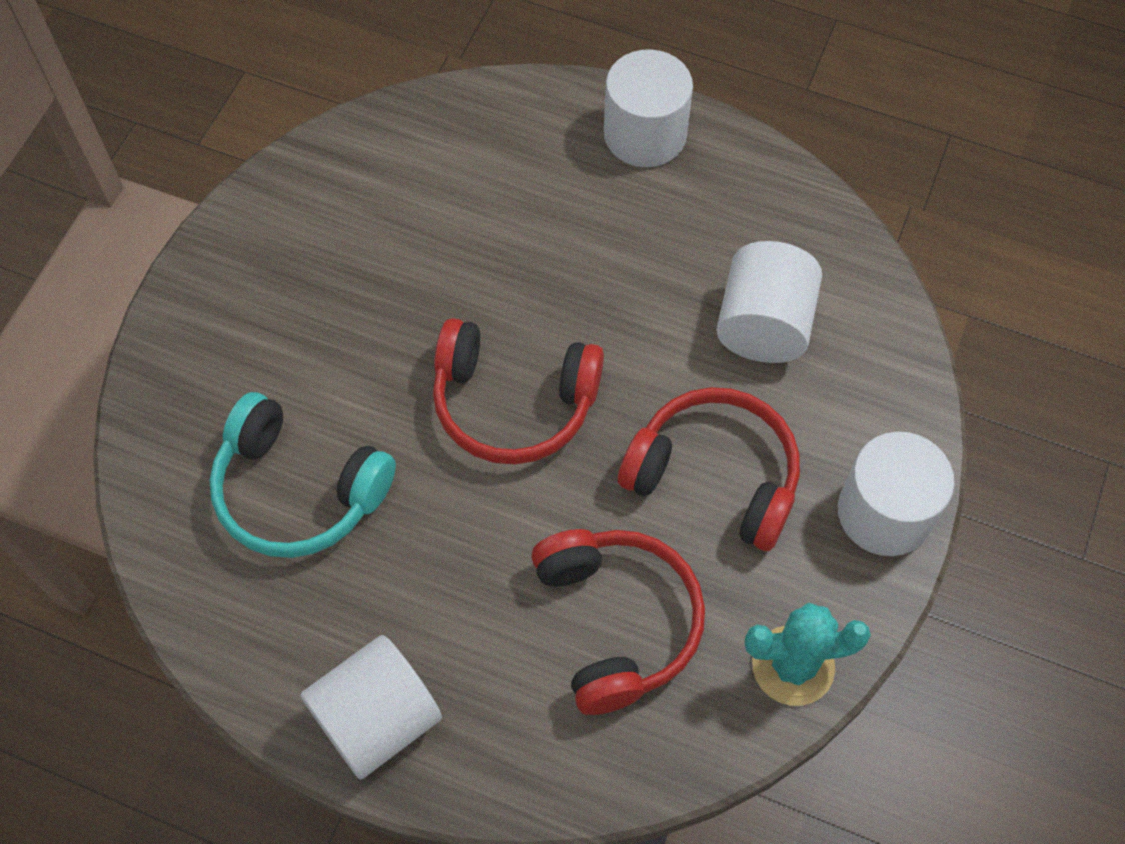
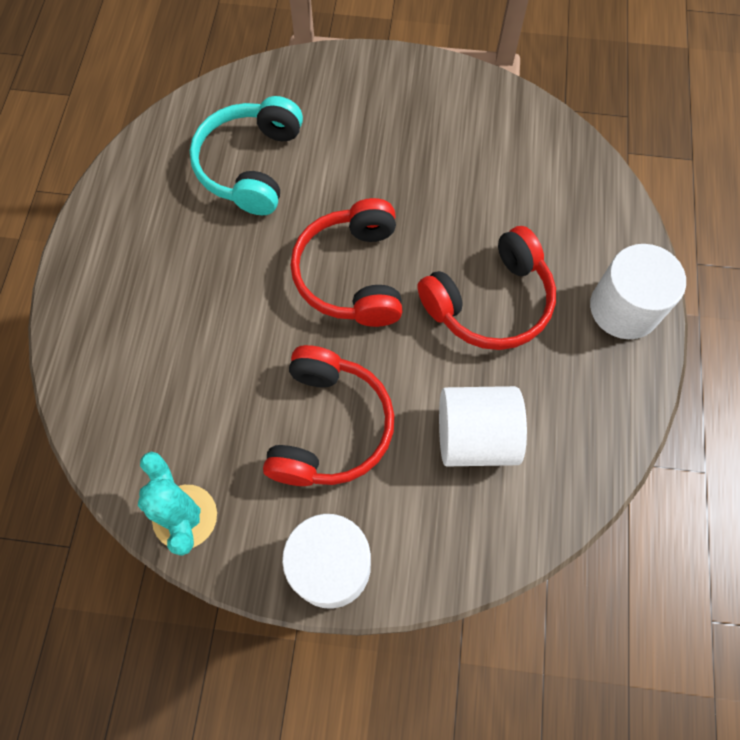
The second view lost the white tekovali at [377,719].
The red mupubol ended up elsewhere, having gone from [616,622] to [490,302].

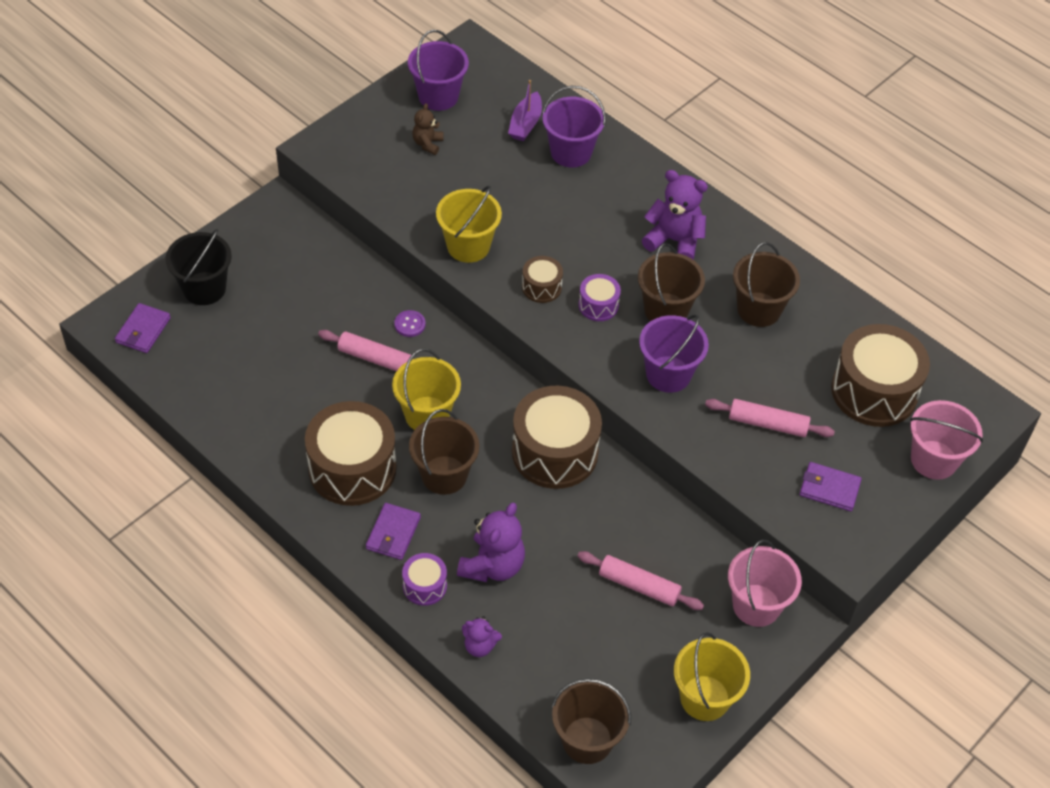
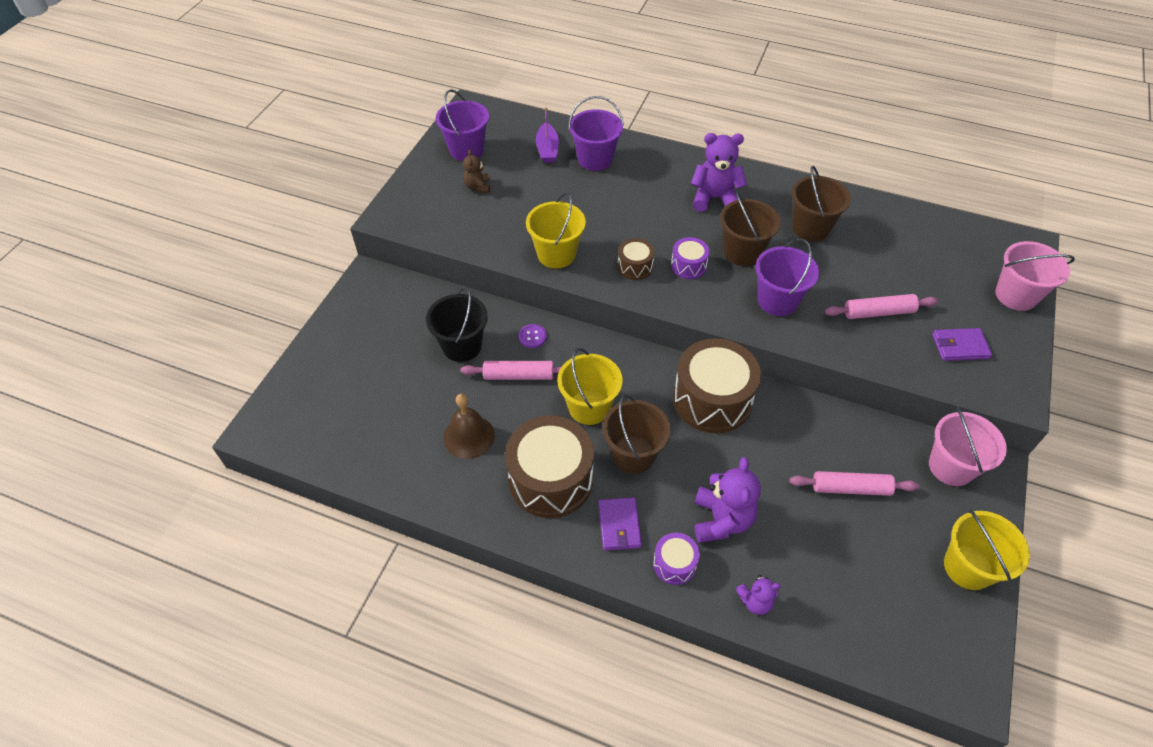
The second view lost the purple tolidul at [143,330].
The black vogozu ended up elsewhere, having gone from [204,288] to [462,346].
The second view lost the brown vogozu at [587,740].
The second view lost the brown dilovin at [874,391].
The second view gained the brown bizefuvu at [469,436].

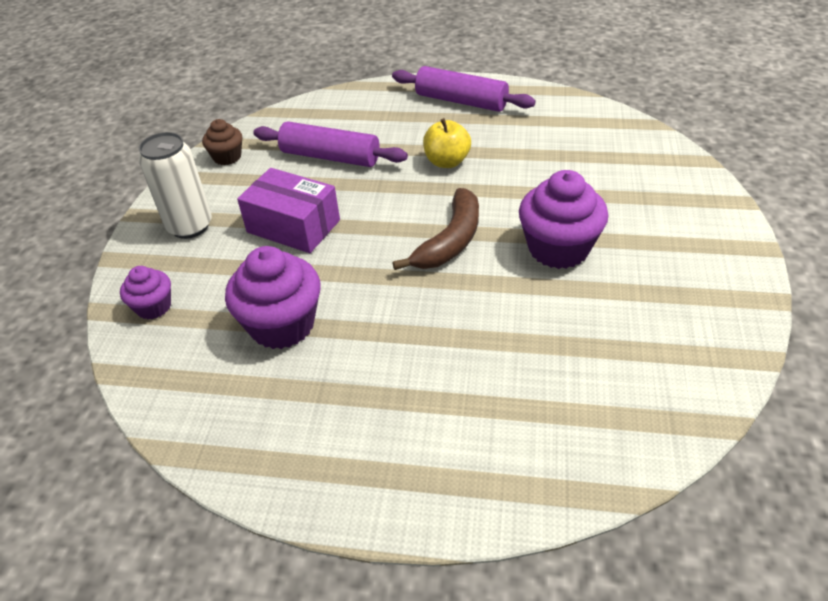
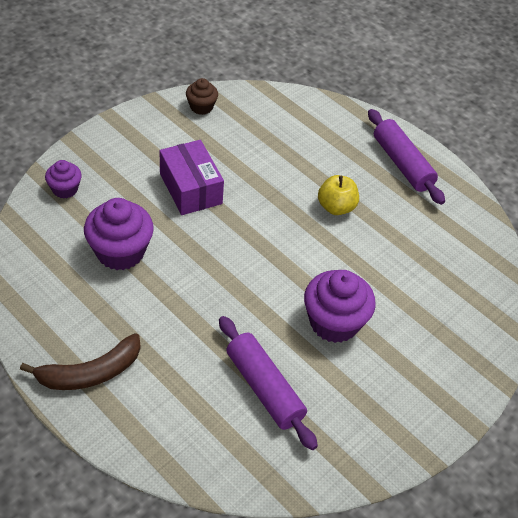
The second view lost the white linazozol at [190,226].
The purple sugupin ended up elsewhere, having gone from [330,157] to [264,388].
The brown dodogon ended up elsewhere, having gone from [450,241] to [90,373].

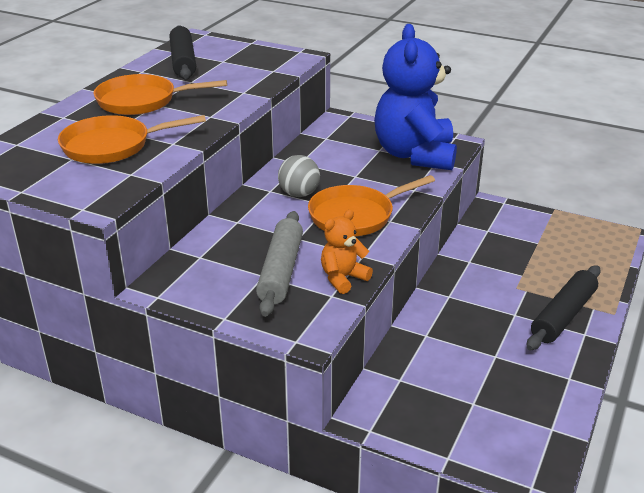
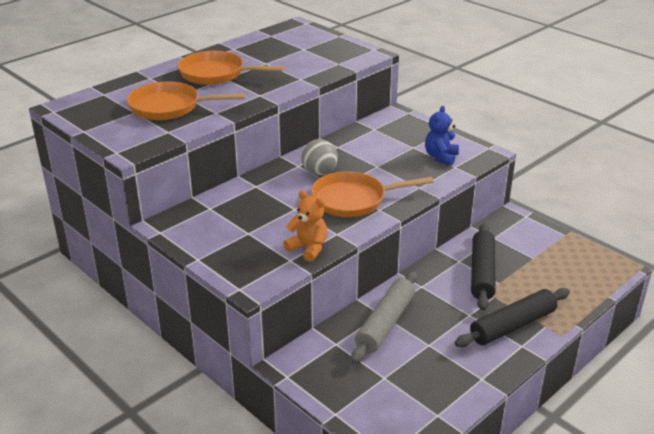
The black sugupin ended up elsewhere, having gone from [183,61] to [482,273].
The grey sugupin ended up elsewhere, having gone from [281,271] to [385,323].
The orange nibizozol at [343,278] ended up facing another way, 60 degrees clockwise from before.
The size of the blue nibizozol at [415,155] changed by a factor of 0.45.

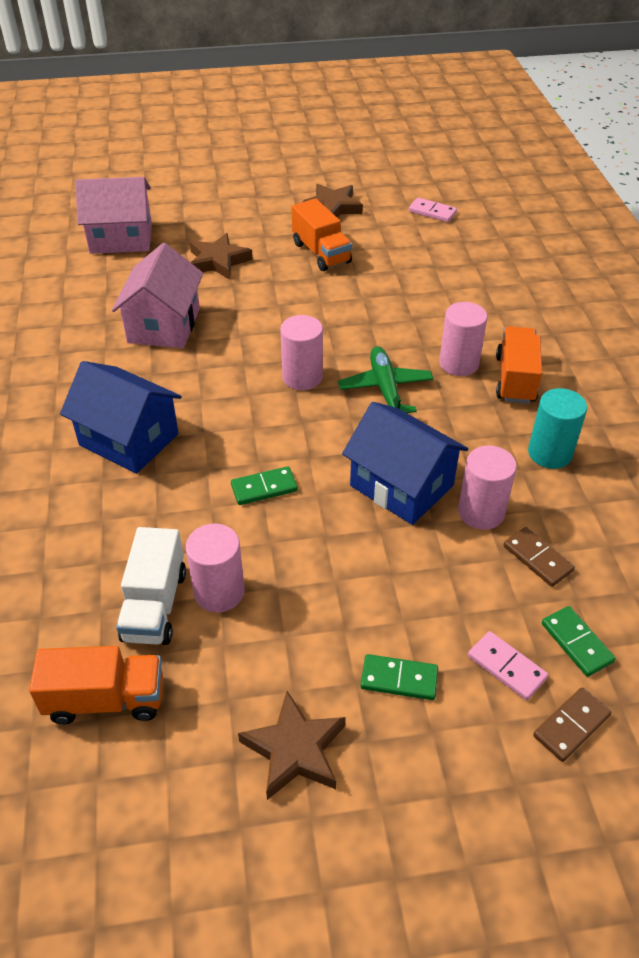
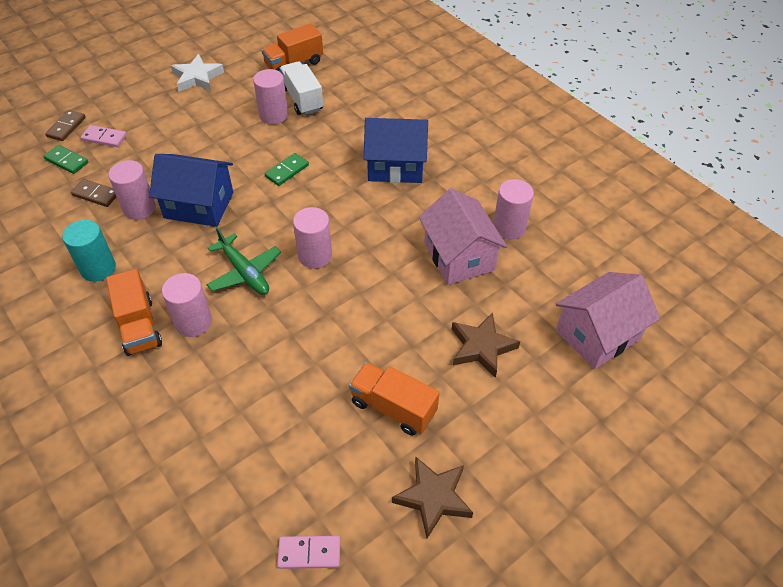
What was the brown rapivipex at [294,750] turned into the white rapivipex at [197,77].
The second view lost the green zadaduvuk at [399,679].
The second view gained the pink tekovali at [509,227].

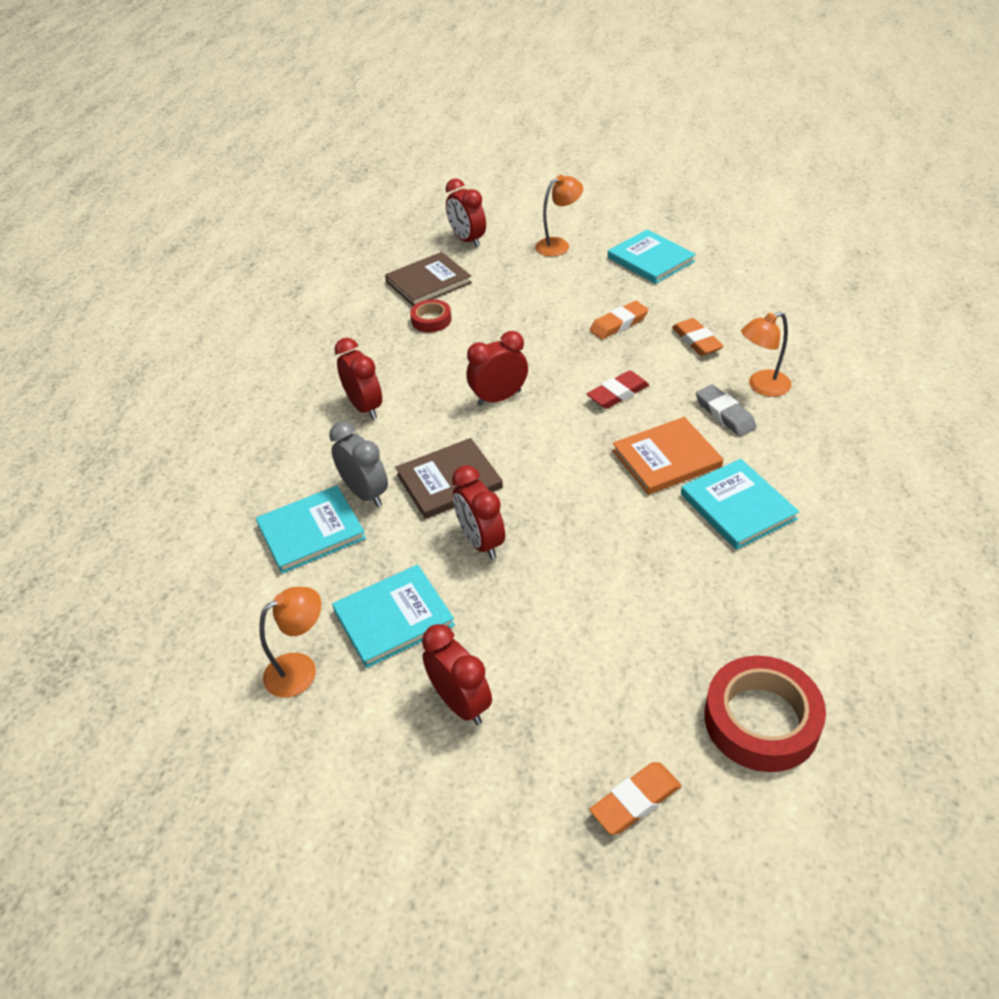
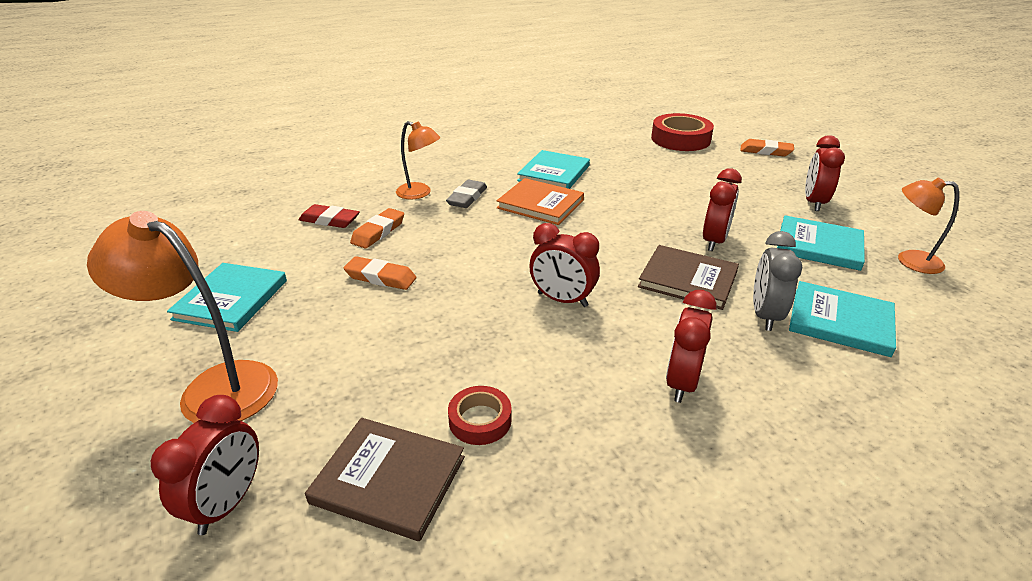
The size of the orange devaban at [558,245] changed by a factor of 1.67.
The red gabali ended up elsewhere, having gone from [618,393] to [329,220].

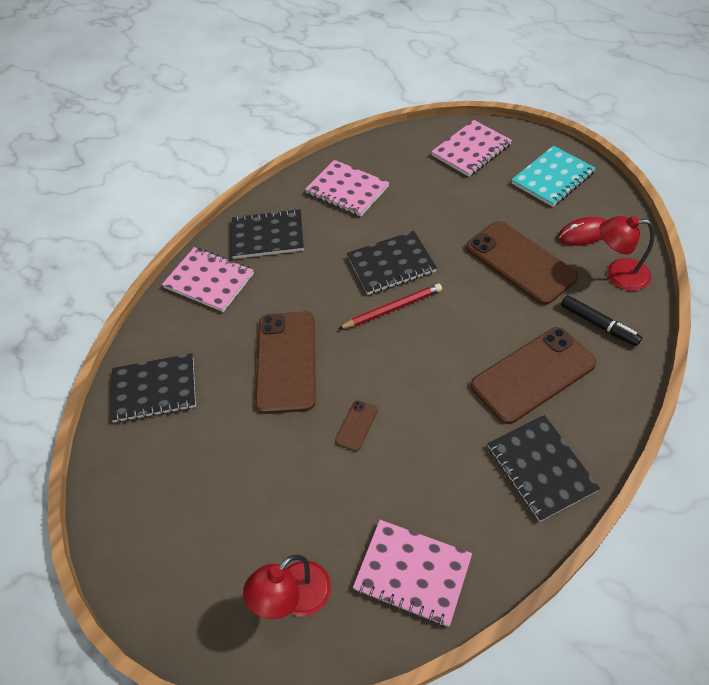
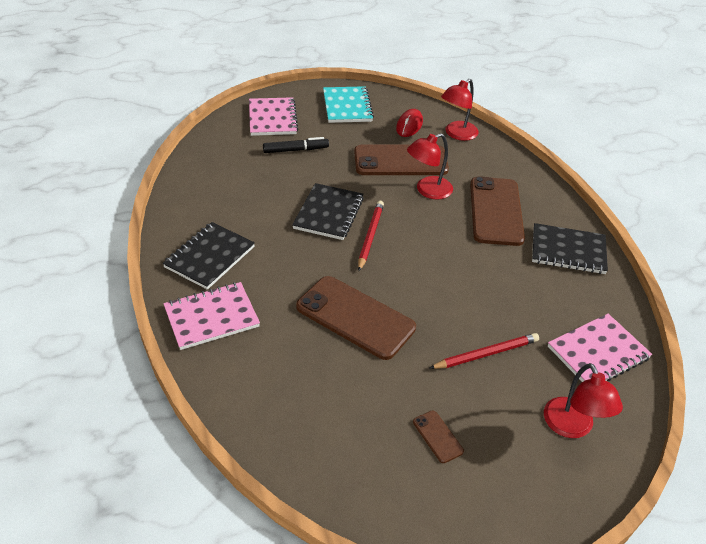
The second view lost the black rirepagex at [154,389].
The second view lost the pink rirepagex at [347,190].
The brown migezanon ended up elsewhere, having gone from [356,425] to [437,436].
The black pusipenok ended up elsewhere, having gone from [598,324] to [295,150].
The second view gained the red devaban at [427,190].
The second view gained the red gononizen at [486,354].

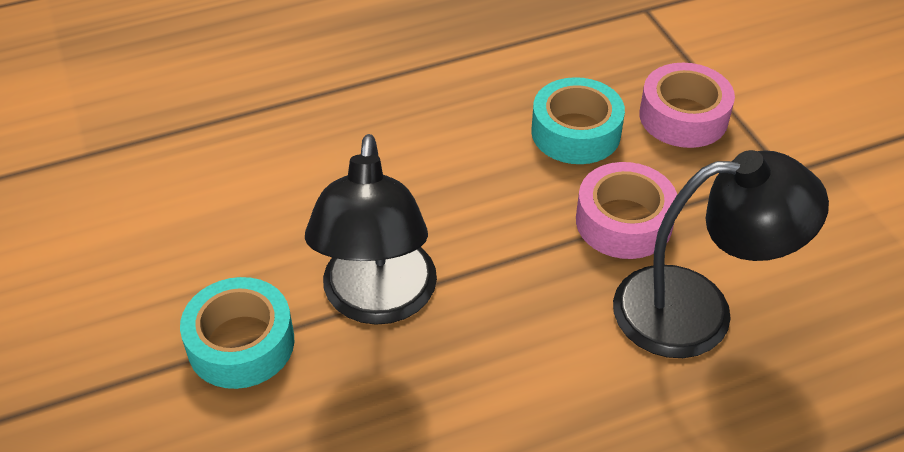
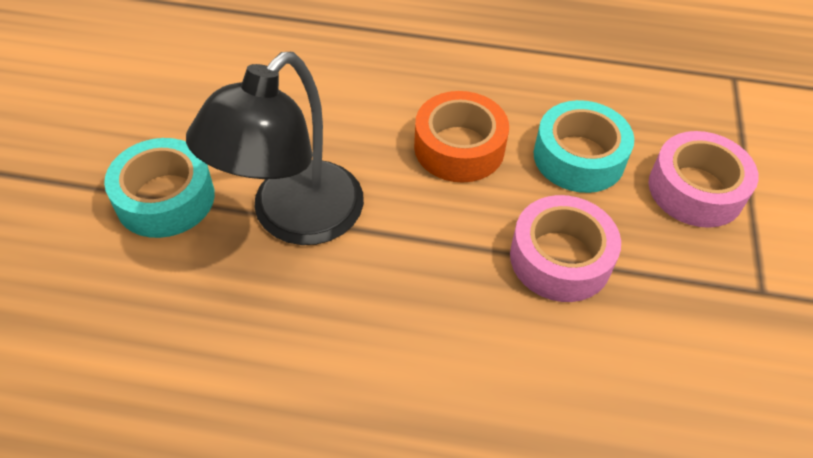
The second view lost the black devaban at [697,310].
The second view gained the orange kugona at [459,147].

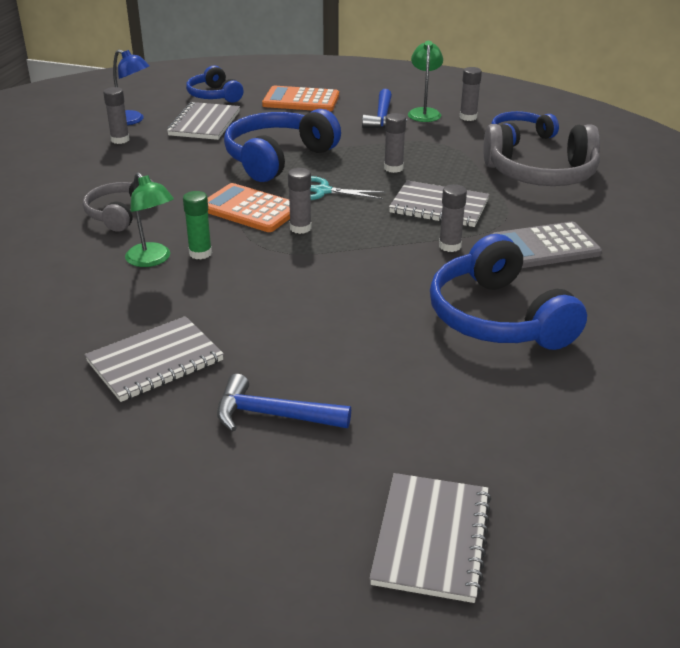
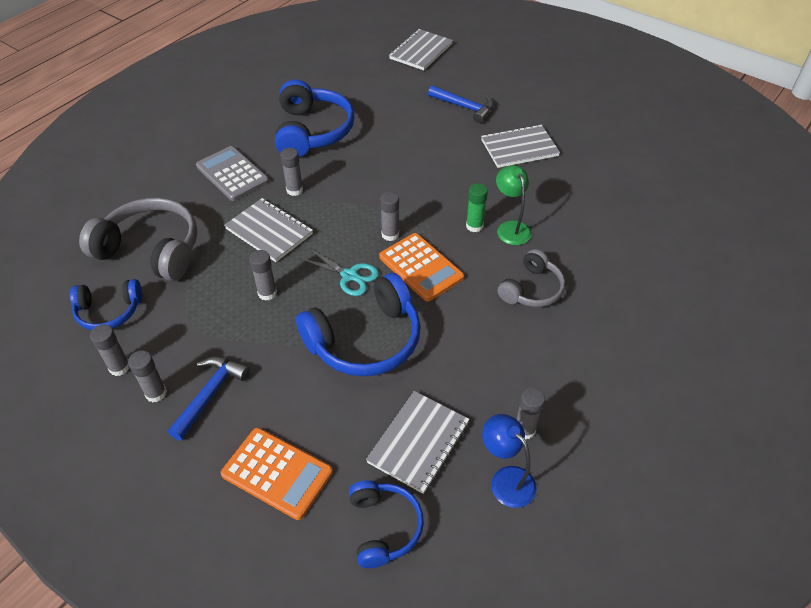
Where the green devaban stood at [424,112], the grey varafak came to stand at [156,393].
The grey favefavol at [544,247] ended up facing another way, 135 degrees counterclockwise from before.

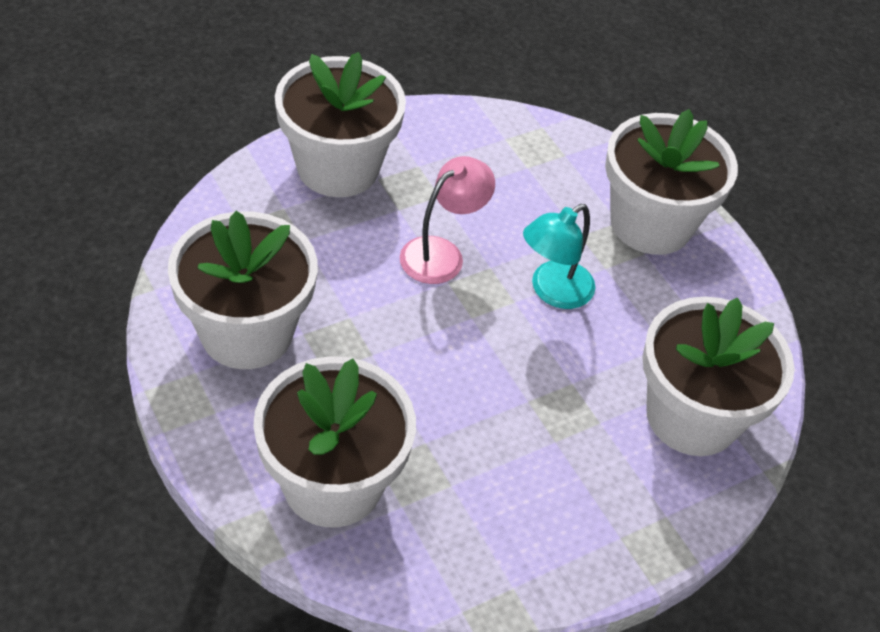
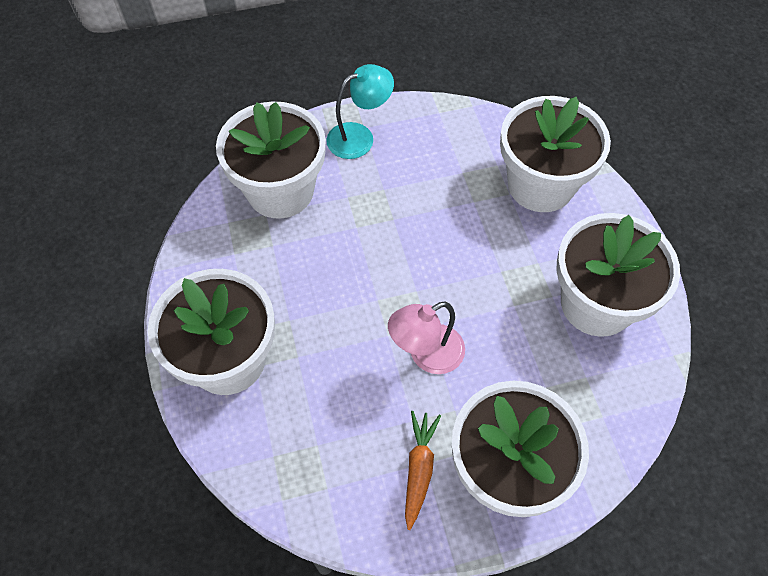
The turquoise devaban ended up elsewhere, having gone from [552,291] to [359,137].
The second view gained the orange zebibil at [419,469].

